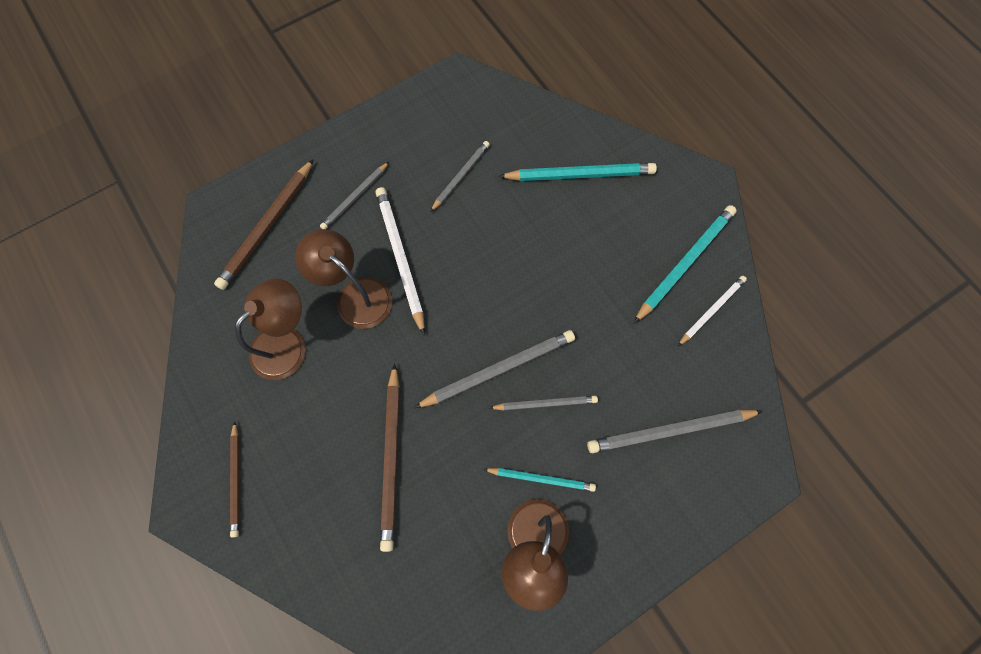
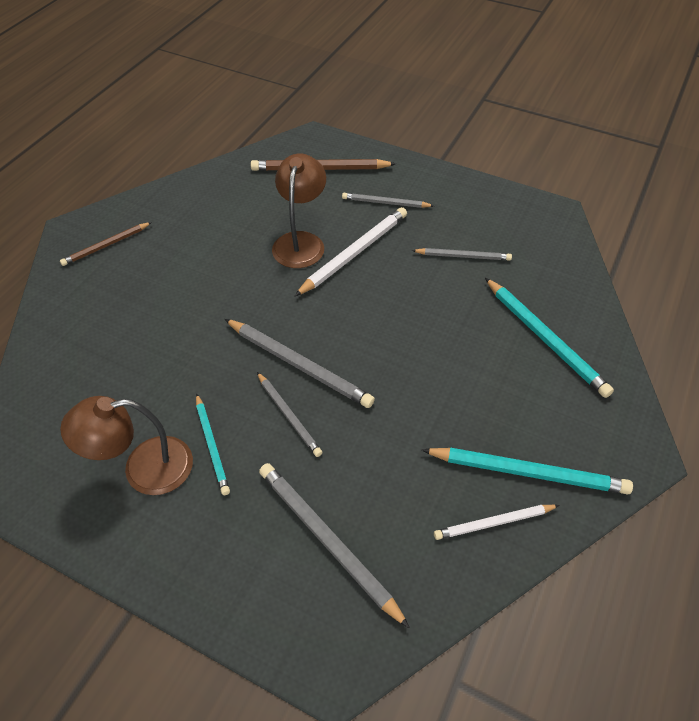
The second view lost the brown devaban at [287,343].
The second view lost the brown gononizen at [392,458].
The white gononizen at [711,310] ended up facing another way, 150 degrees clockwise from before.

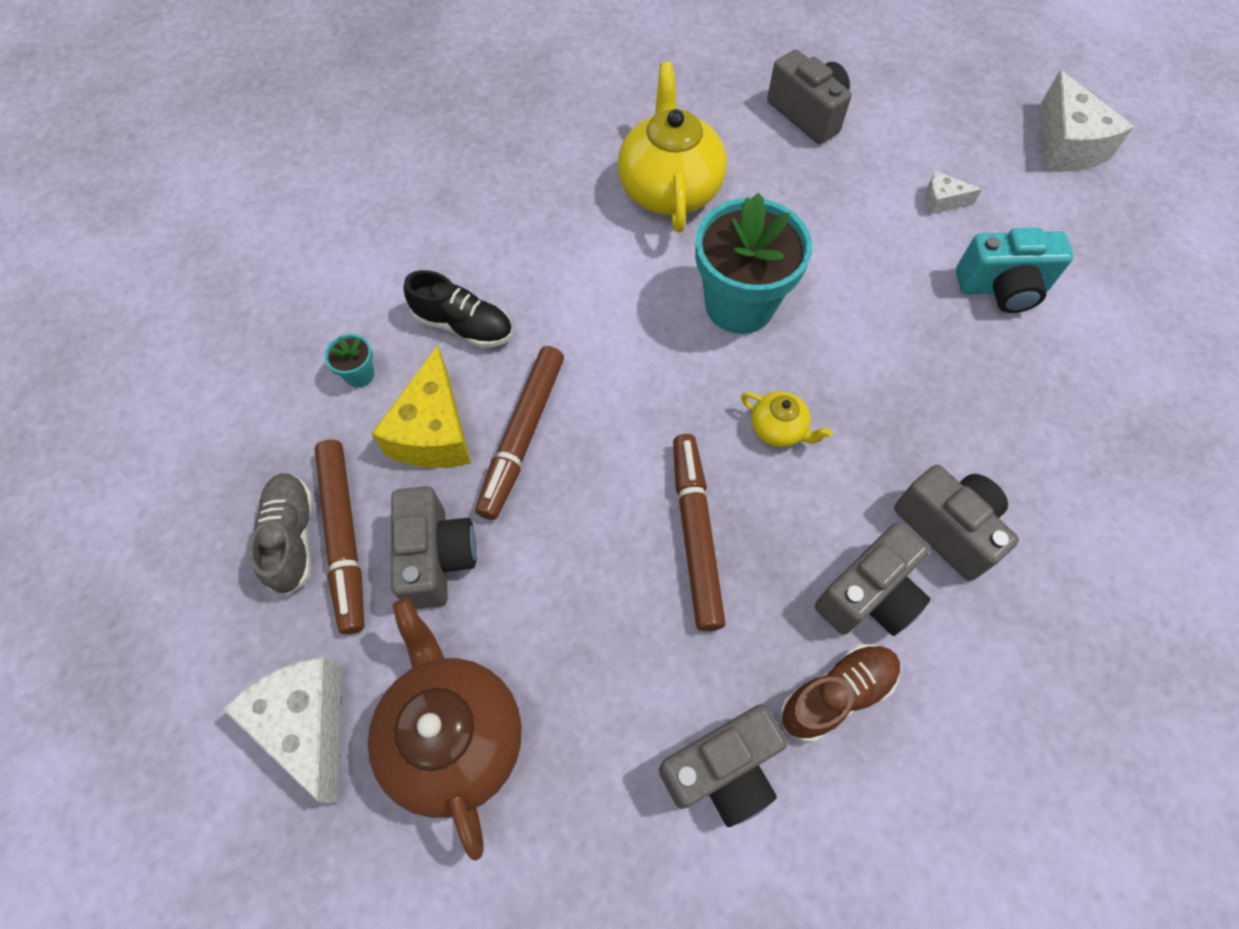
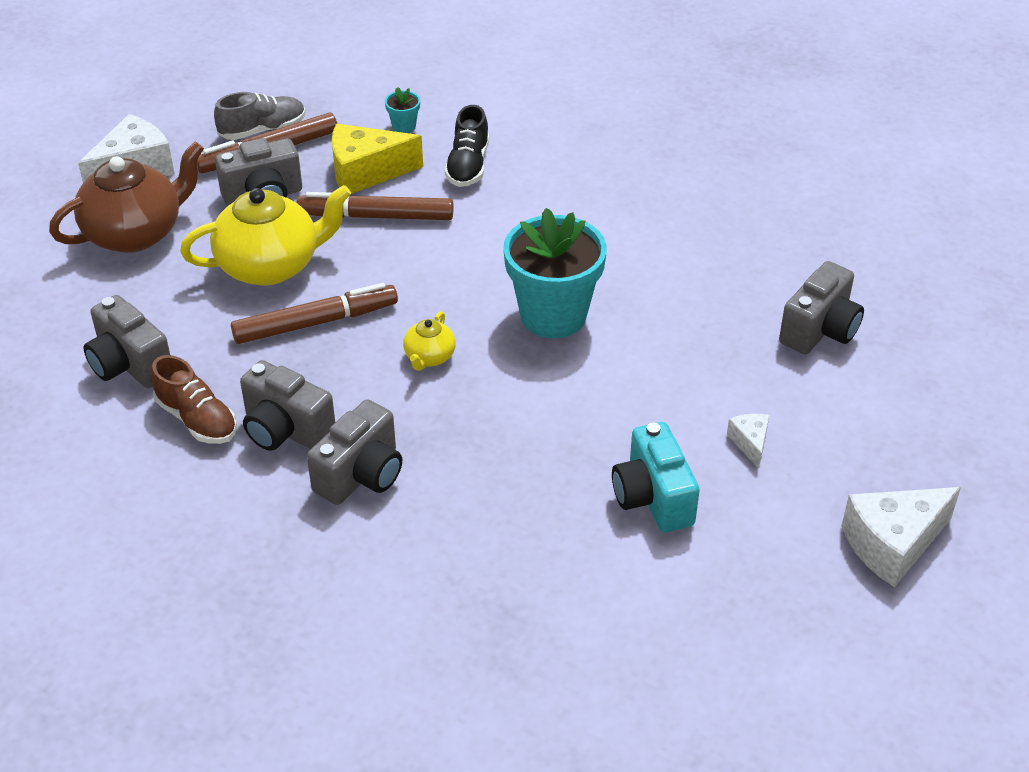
The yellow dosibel ended up elsewhere, having gone from [669,188] to [271,266].

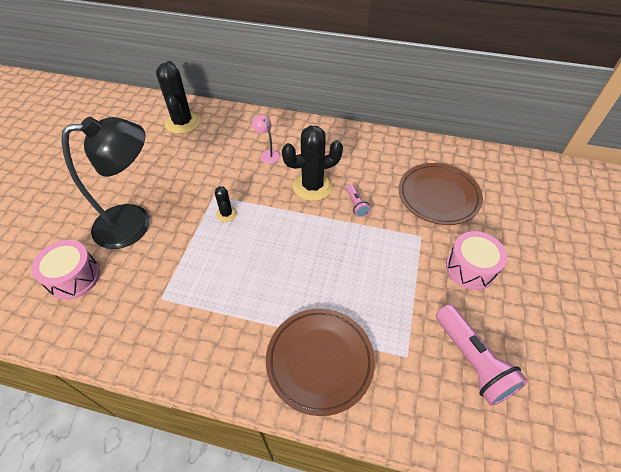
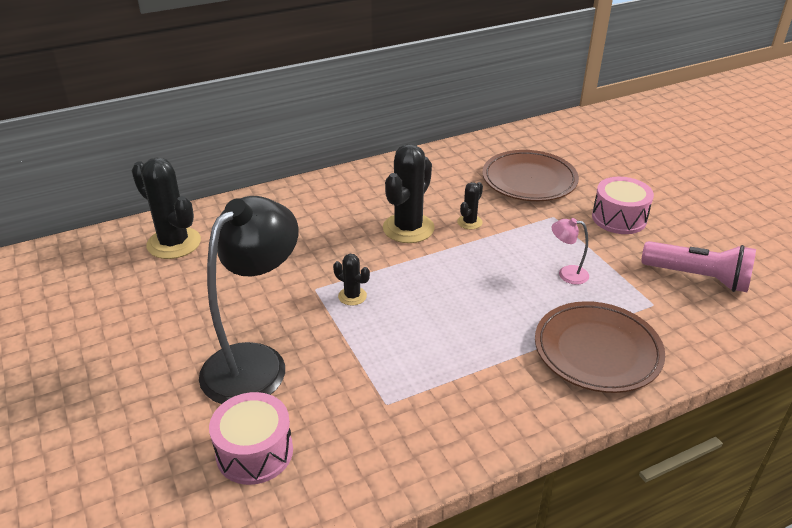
The pink devaban ended up elsewhere, having gone from [268,154] to [566,274].
Where the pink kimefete stood at [356,205], the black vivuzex came to stand at [469,222].

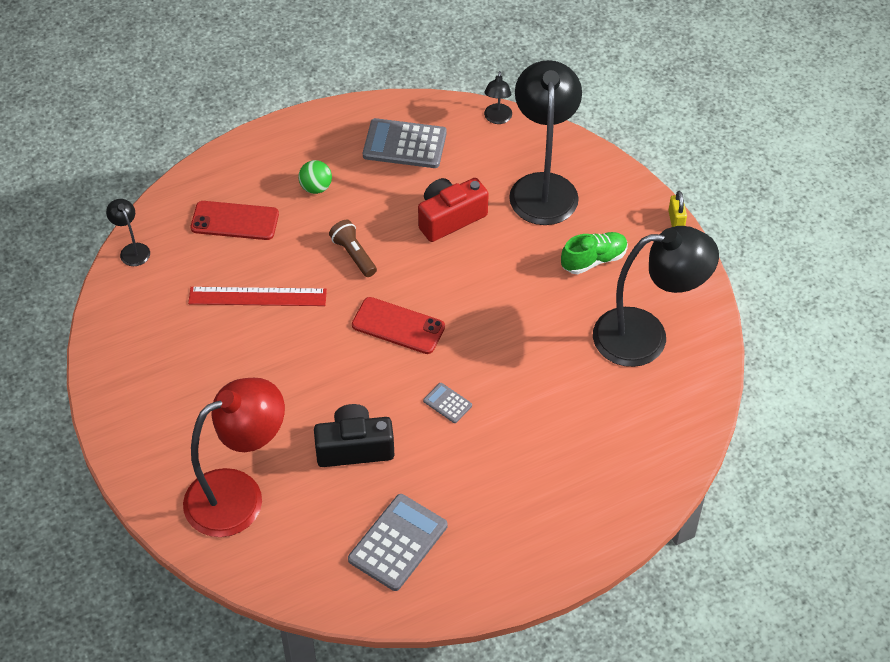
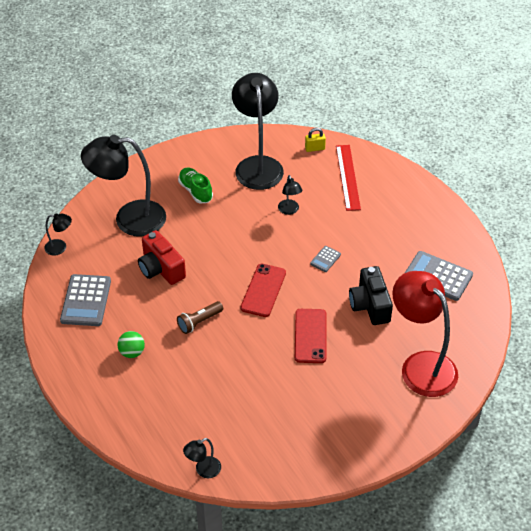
The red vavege ended up elsewhere, having gone from [257,296] to [348,177].
The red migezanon ended up elsewhere, having gone from [235,221] to [310,336].
The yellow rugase ended up elsewhere, having gone from [676,221] to [315,148].
The second view gained the black devaban at [289,210].

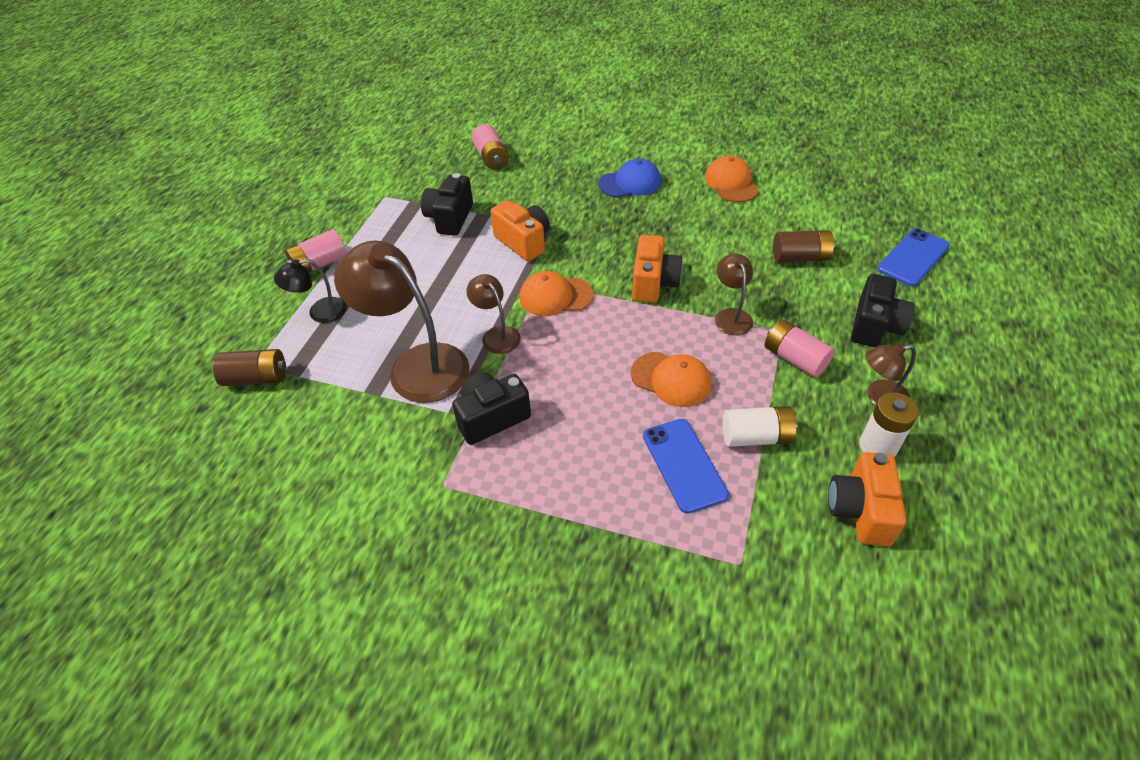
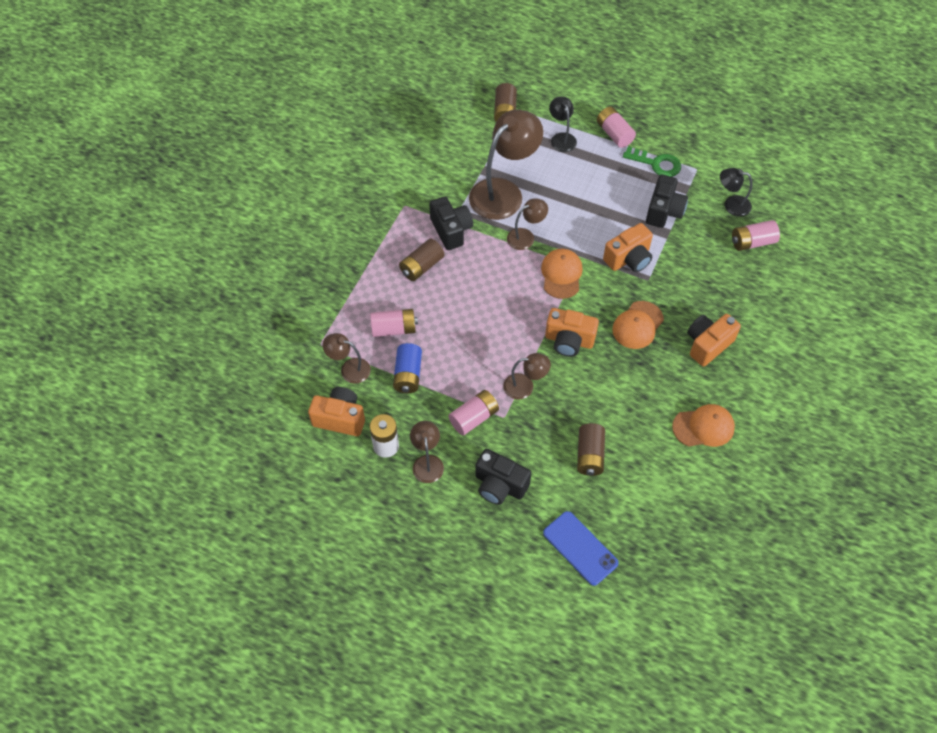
The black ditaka at [450,218] ended up facing another way, 90 degrees clockwise from before.
Where the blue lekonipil stood at [630,183], the orange ditaka came to stand at [708,344].
The orange lekonipil ended up elsewhere, having gone from [671,379] to [637,325].
Where the blue migezanon stood at [684,465], the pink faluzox came to stand at [394,329].
What was the white faluzox at [756,437] turned into the blue faluzox at [408,375].
The second view gained the brown devaban at [349,369].
The second view gained the brown faluzox at [421,267].
The second view gained the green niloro at [656,164].
The second view gained the black devaban at [731,205].

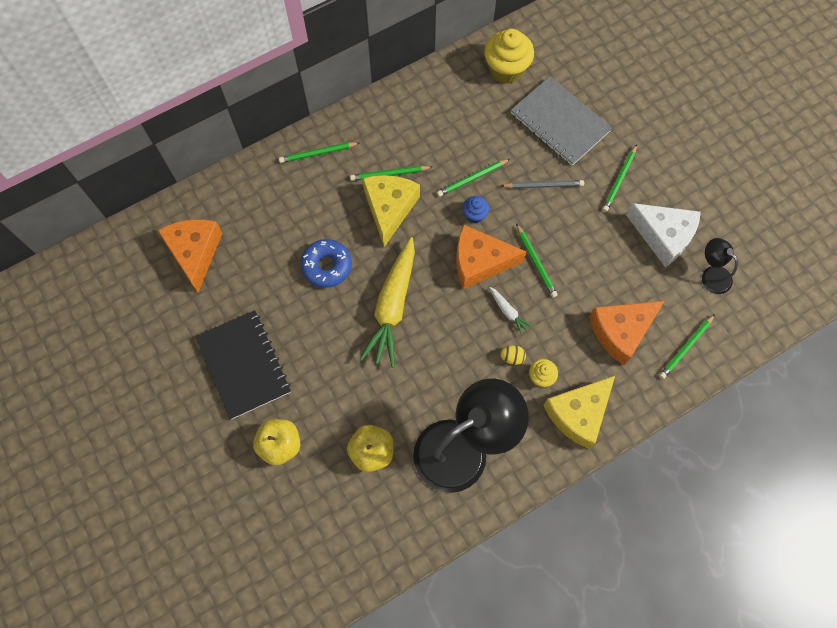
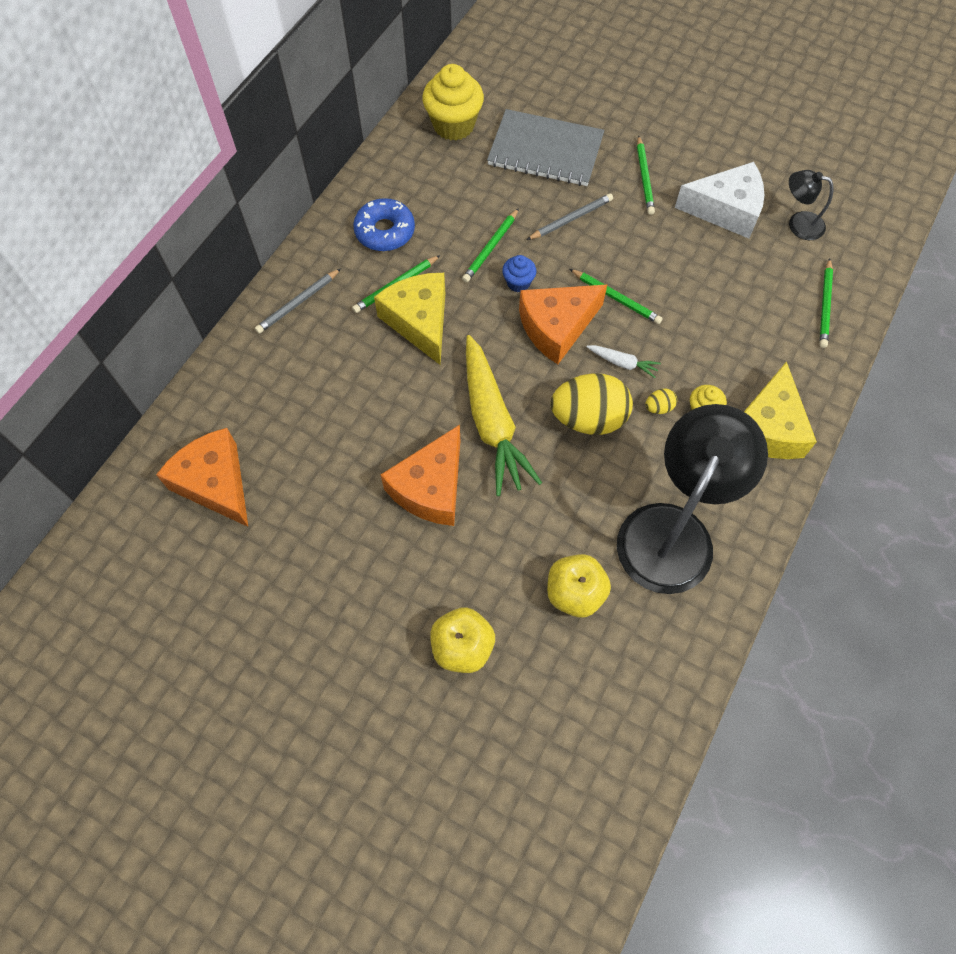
The second view lost the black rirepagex at [244,365].
What was the green gononizen at [318,153] turned into the grey gononizen at [298,303].
The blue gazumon ended up elsewhere, having gone from [326,266] to [385,231].
The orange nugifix ended up elsewhere, having gone from [621,331] to [430,487].
The second view gained the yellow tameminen at [588,418].

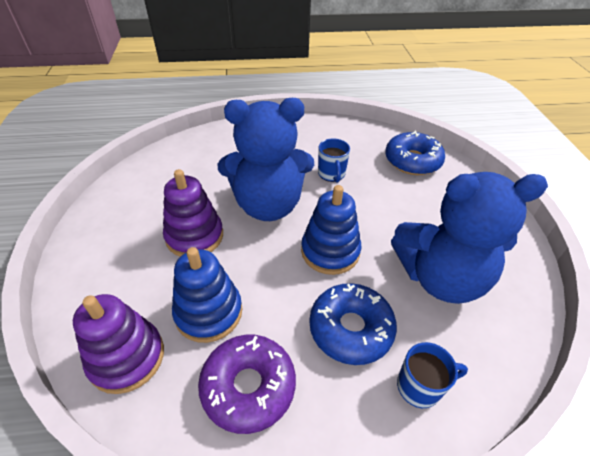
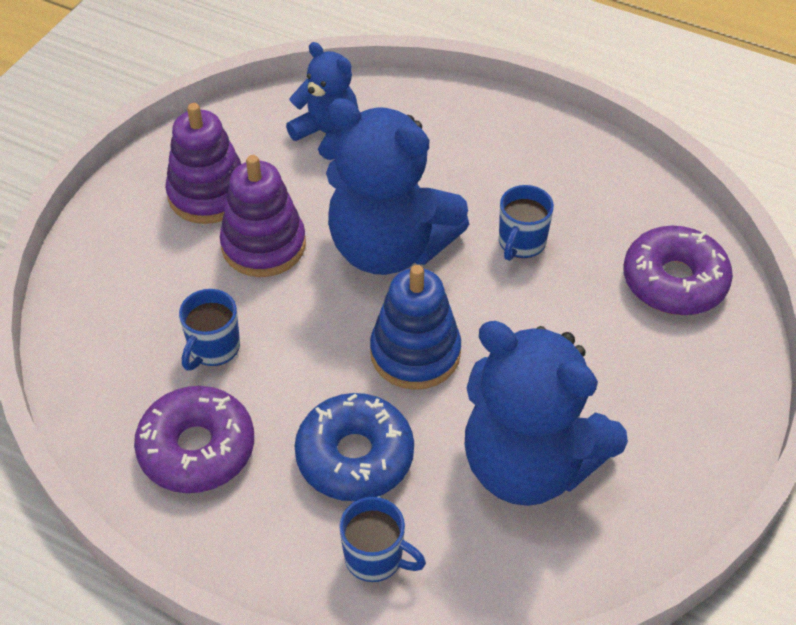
The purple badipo ended up elsewhere, having gone from [127,357] to [208,194].
Where the blue badipo stood at [208,312], the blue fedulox came to stand at [213,349].
What was the blue gazumon at [412,161] turned into the purple gazumon at [674,281].
The second view gained the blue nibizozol at [327,134].

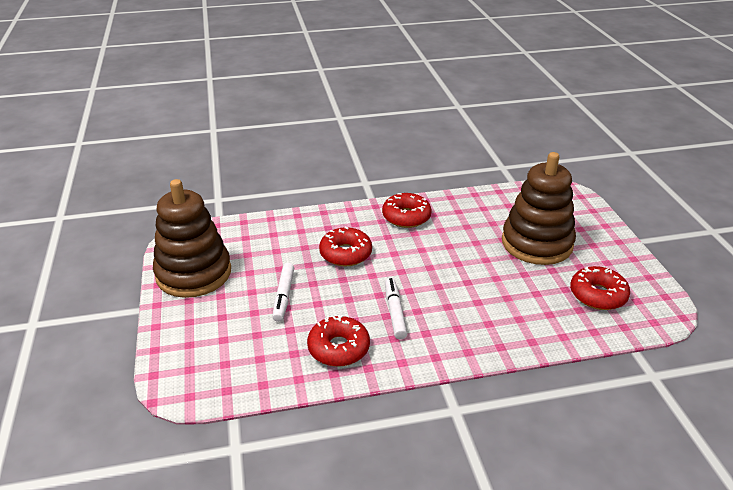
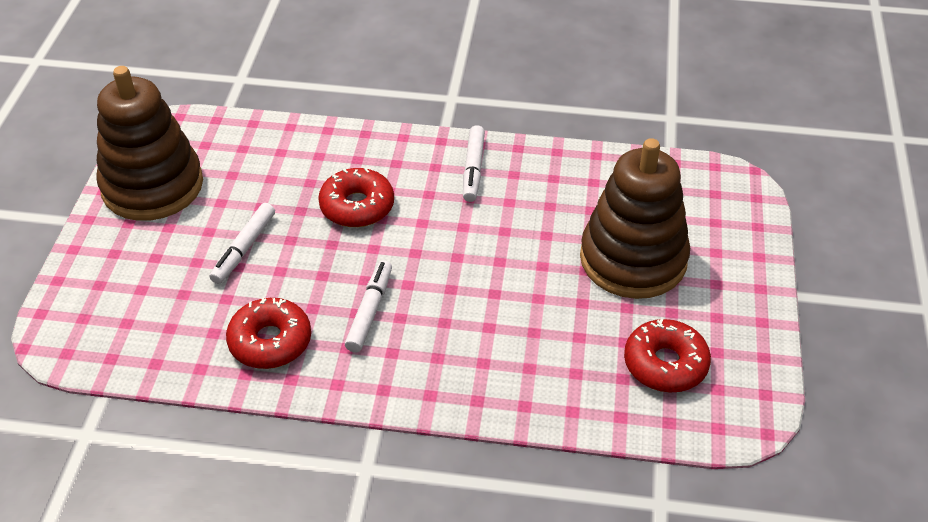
Where the red gazumon stood at [406,217], the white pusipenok came to stand at [473,169].

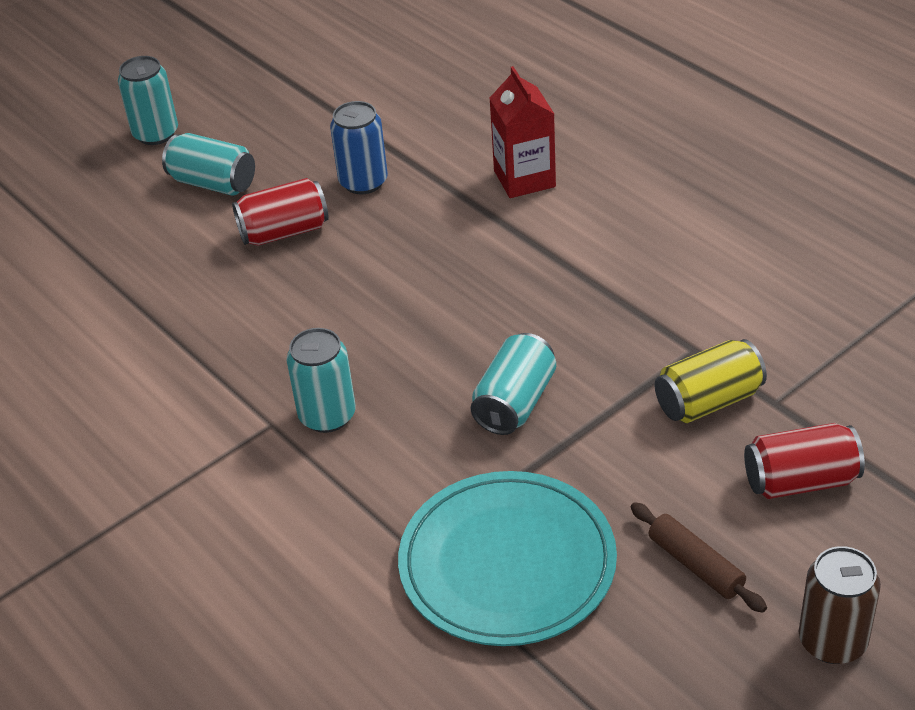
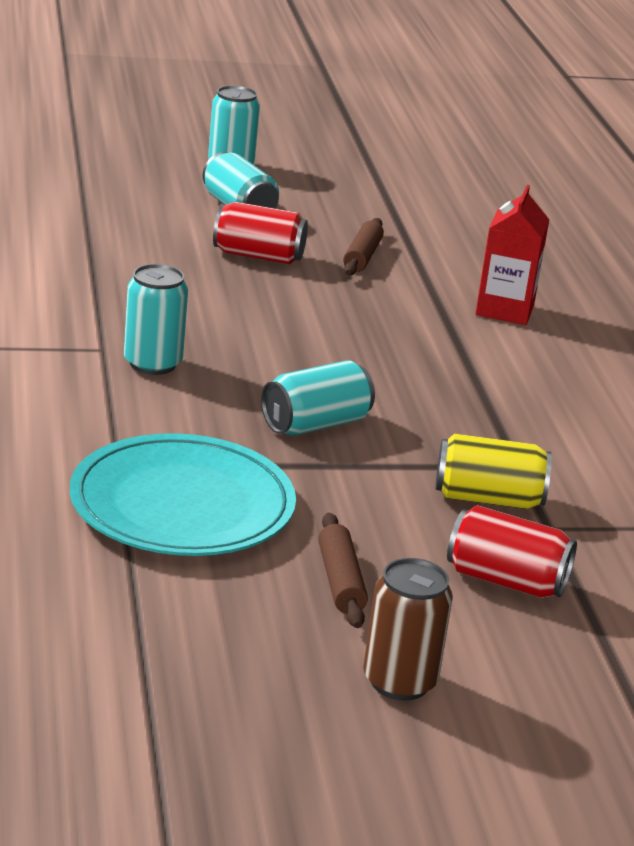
Where the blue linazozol stood at [363,182], the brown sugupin came to stand at [362,256].

